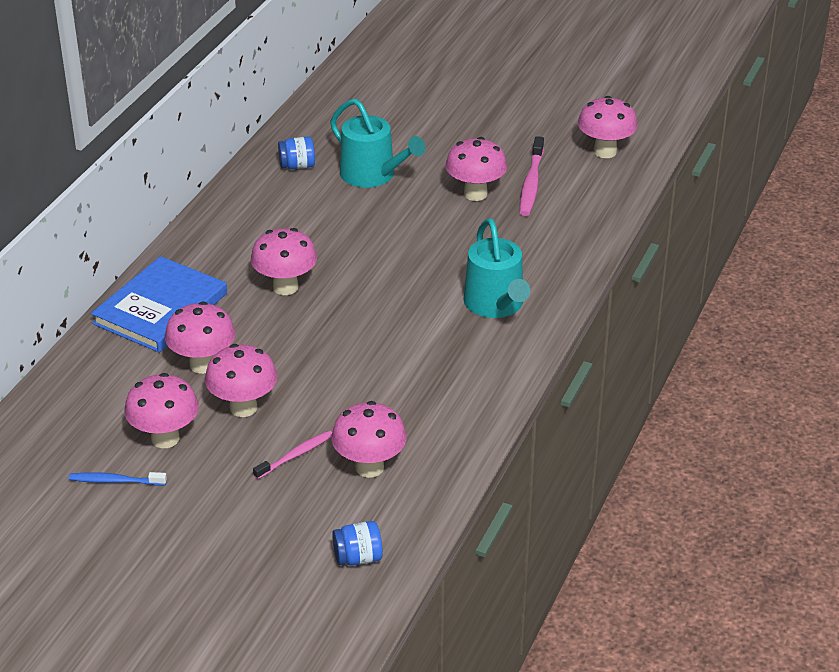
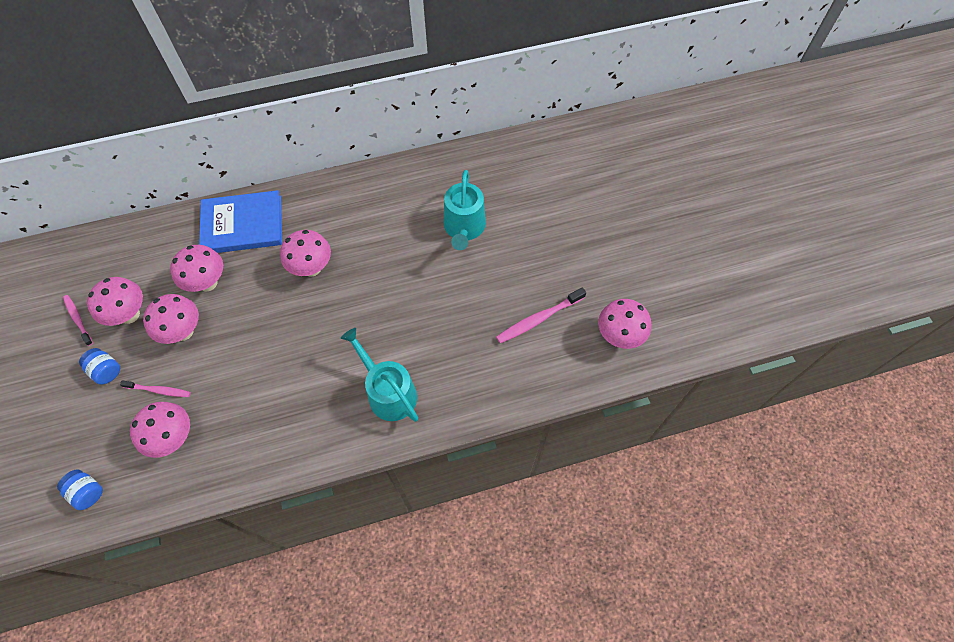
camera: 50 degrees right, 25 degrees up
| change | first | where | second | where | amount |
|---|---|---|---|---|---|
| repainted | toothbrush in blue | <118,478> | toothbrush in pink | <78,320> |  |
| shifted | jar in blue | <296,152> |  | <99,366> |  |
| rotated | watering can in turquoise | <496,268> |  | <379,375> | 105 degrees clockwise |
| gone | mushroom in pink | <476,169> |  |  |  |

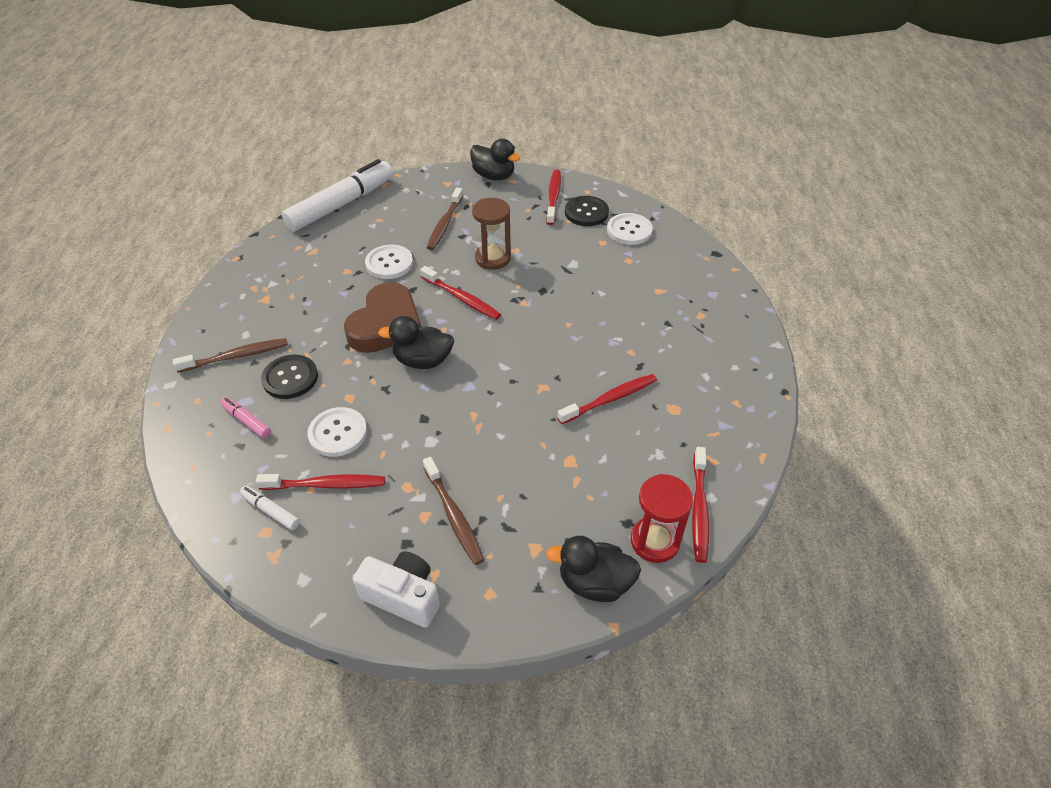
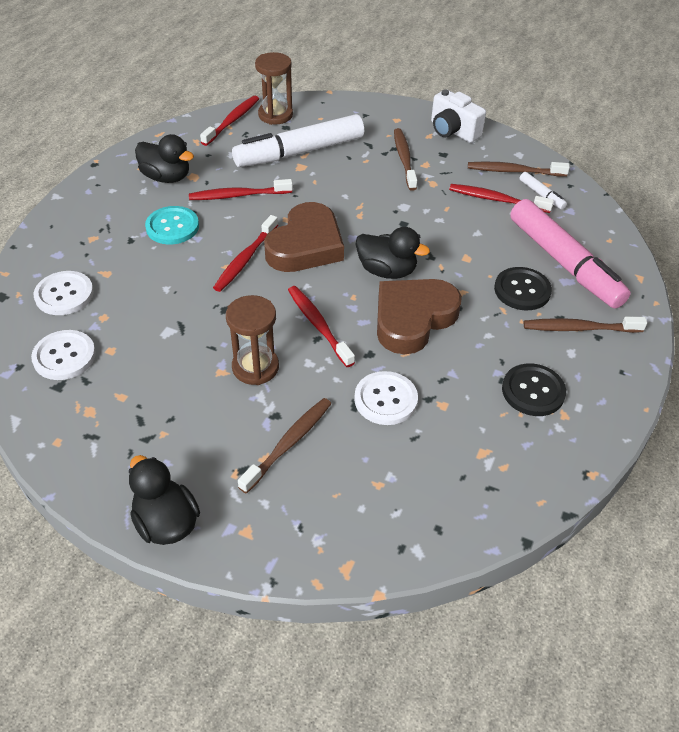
camera: 160 degrees left, 0 degrees up
| change | first | where | second | where | amount |
|---|---|---|---|---|---|
| shifted | button in white | <337,432> |  | <64,293> |  |
| shifted | duck in black | <593,569> |  | <164,158> |  |
| new |  |  | button in turquoise | <172,225> |  |
| shifted | toothbrush in red | <553,197> |  | <245,253> |  |
| shifted | marker in white | <337,195> |  | <298,140> |  |
| repainted | hourglass in red | <662,518> | hourglass in brown | <274,88> |  |
| new |  |  | heart in brown | <304,237> |  |
| new |  |  | toothbrush in brown | <519,169> |  |
| shifted | button in black | <587,211> |  | <534,389> |  |
| scaled | marker in pink | <245,417> |  | <570,254> | x2.42 |

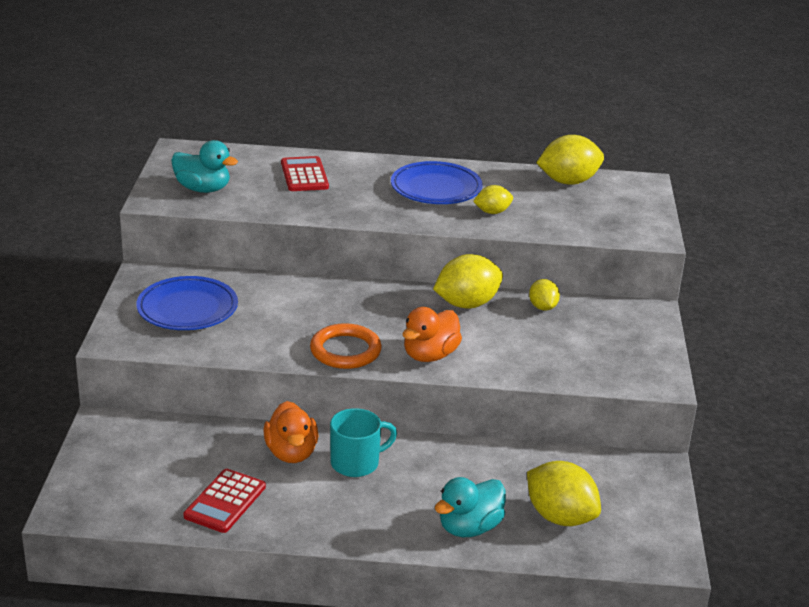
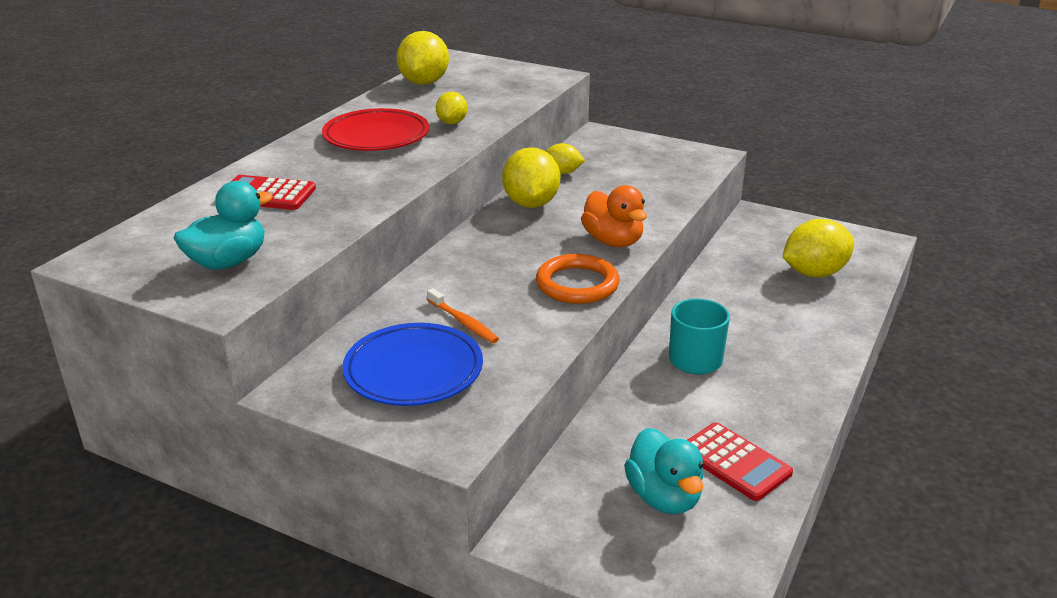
camera: 65 degrees left, 0 degrees up
| change | first | where | second | where | amount |
|---|---|---|---|---|---|
| repainted | plate in blue | <437,182> | plate in red | <375,129> |  |
| new |  |  | toothbrush in orange | <463,315> |  |
| shifted | duck in turquoise | <470,507> |  | <663,471> |  |
| gone | duck in orange | <290,432> |  |  |  |

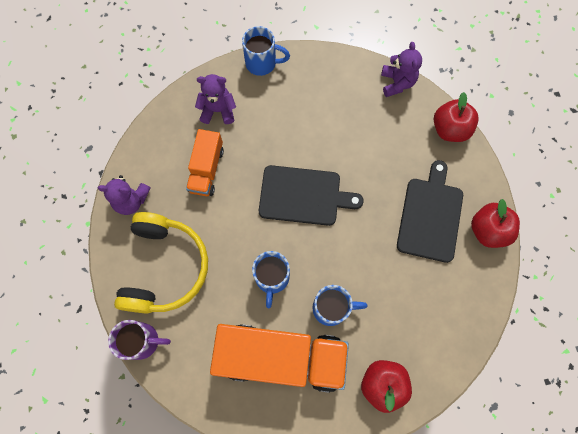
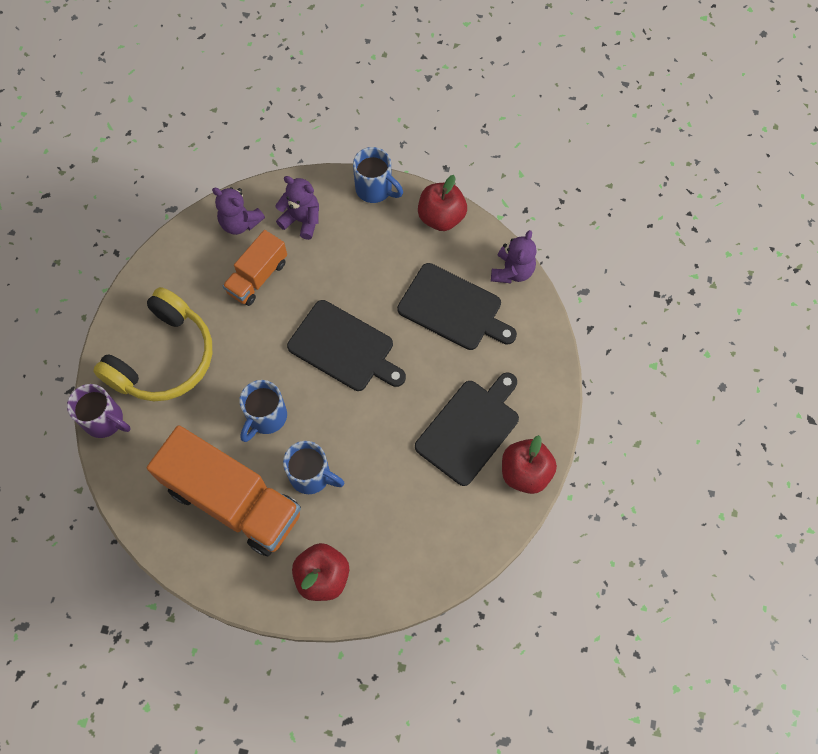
camera: 25 degrees right, 5 degrees down
| change | first | where | second | where | amount |
|---|---|---|---|---|---|
| shifted | teddy bear in purple | <124,195> |  | <238,211> |  |
| new |  |  | cutting board in black | <457,306> |  |
| shifted | apple in red | <456,117> |  | <442,203> |  |

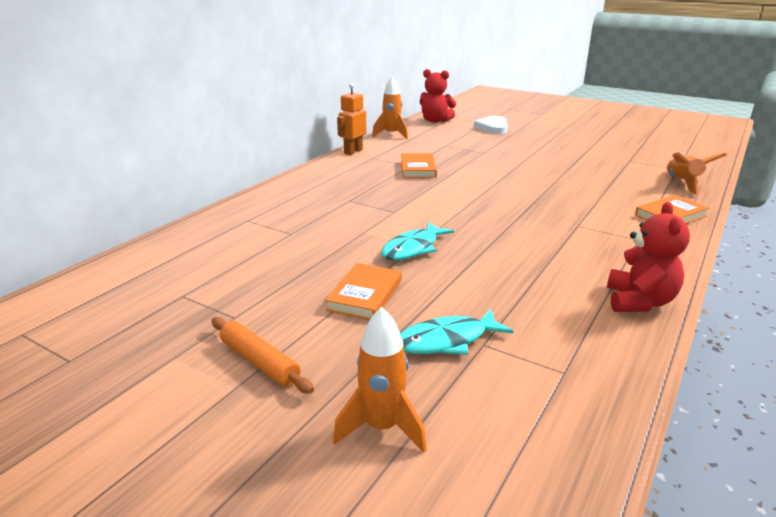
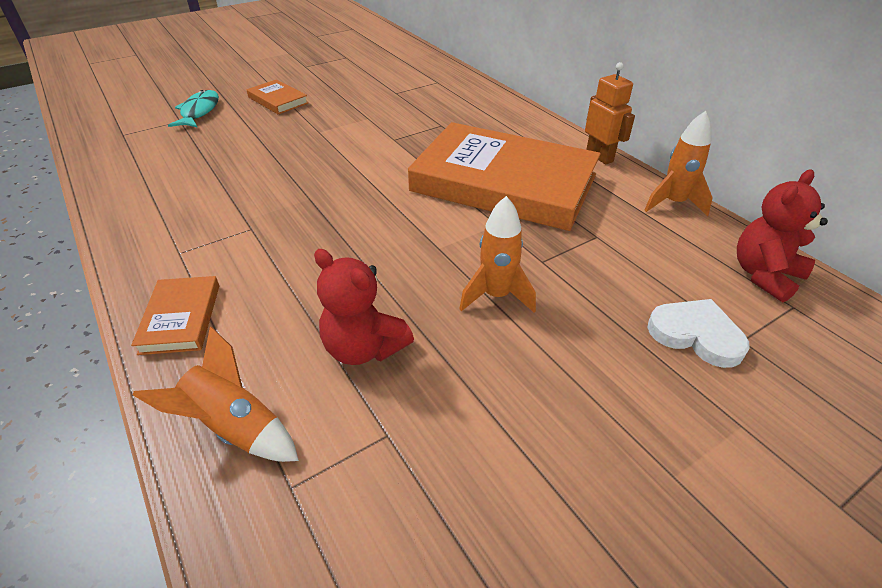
camera: 115 degrees right, 15 degrees up
| change | first | where | second | where | amount |
|---|---|---|---|---|---|
| shifted | teddy bear in red | <648,257> |  | <364,307> |  |
| scaled | book in orange | <419,165> |  | <504,176> | x2.37 |
| shifted | rocket in orange | <380,380> |  | <497,254> |  |
| gone | rolling pin in orange | <263,355> |  |  |  |
| gone | fish in turquoise | <417,241> |  |  |  |

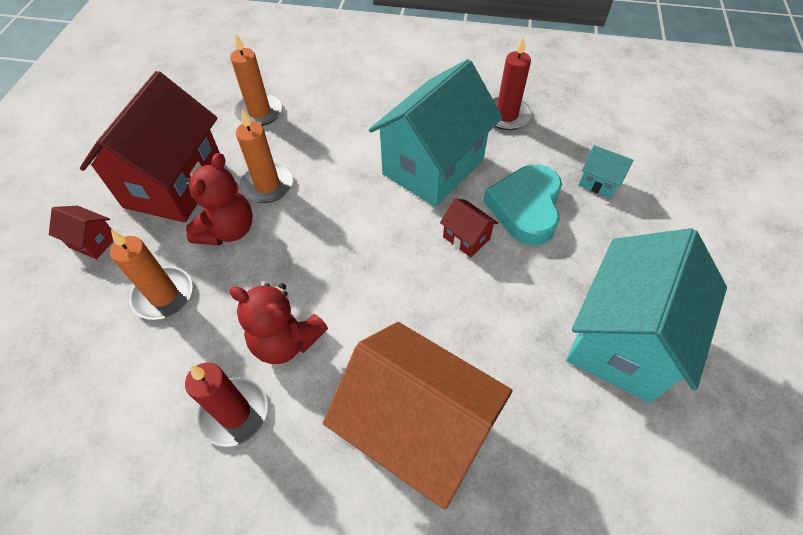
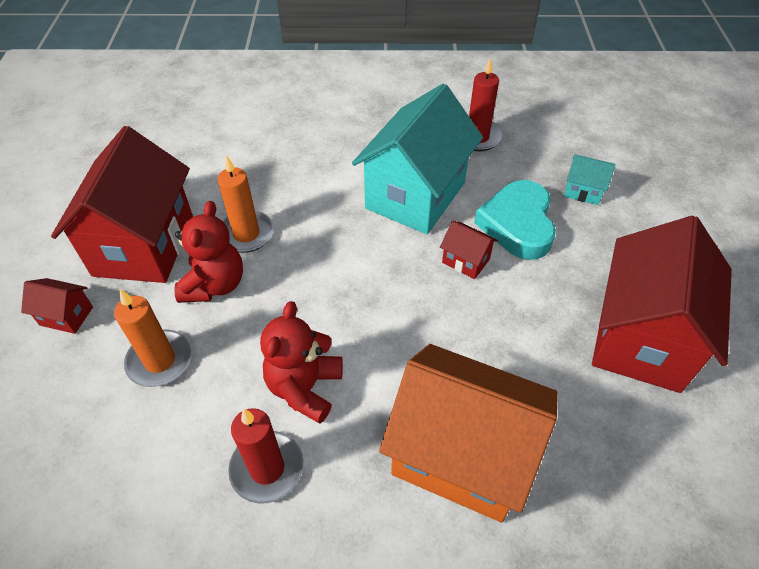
camera: 10 degrees left, 5 degrees down
| change | first | where | second | where | amount |
|---|---|---|---|---|---|
| rotated | teddy bear in red | <278,323> |  | <301,362> | 90 degrees clockwise |
| repainted | house in turquoise | <646,315> | house in red | <662,304> |  |
| gone | candle in orange | <256,80> |  |  |  |

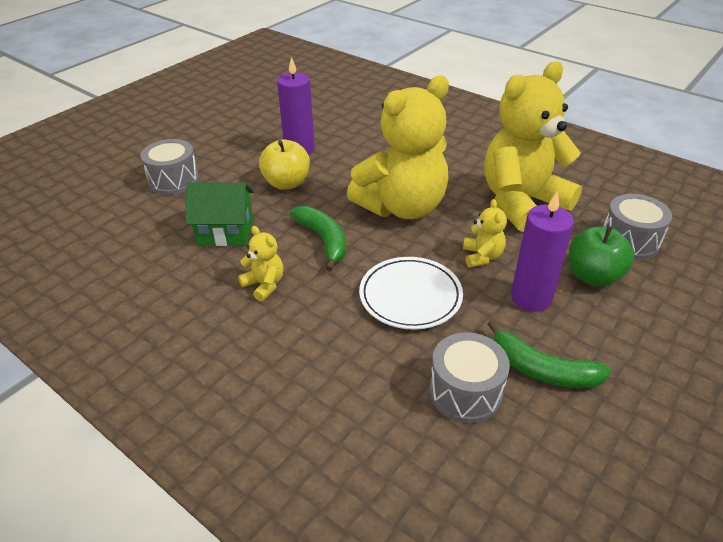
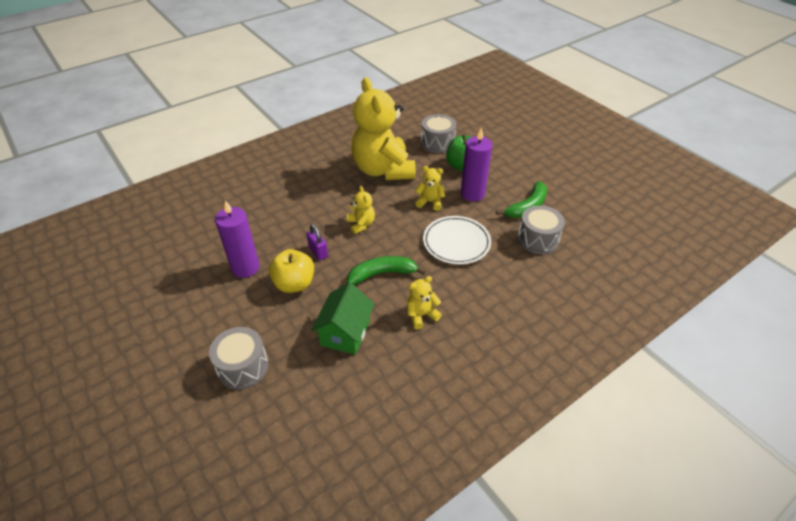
camera: 75 degrees left, 5 degrees up
| change | first | where | second | where | amount |
|---|---|---|---|---|---|
| new |  |  | padlock in purple | <317,242> |  |
| scaled | teddy bear in yellow | <398,147> |  | <361,210> | x0.41 |

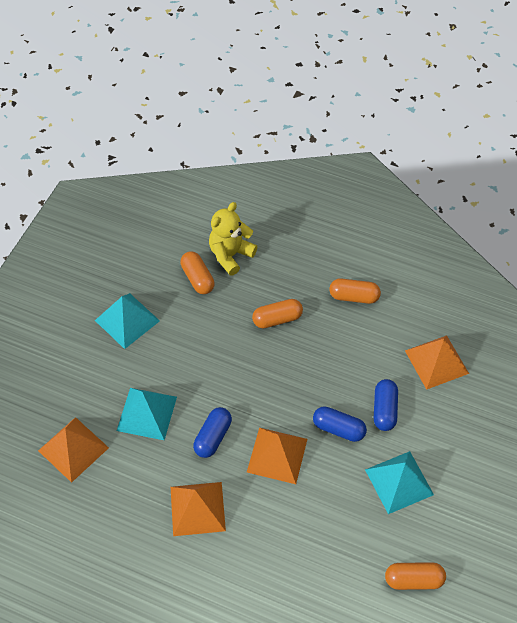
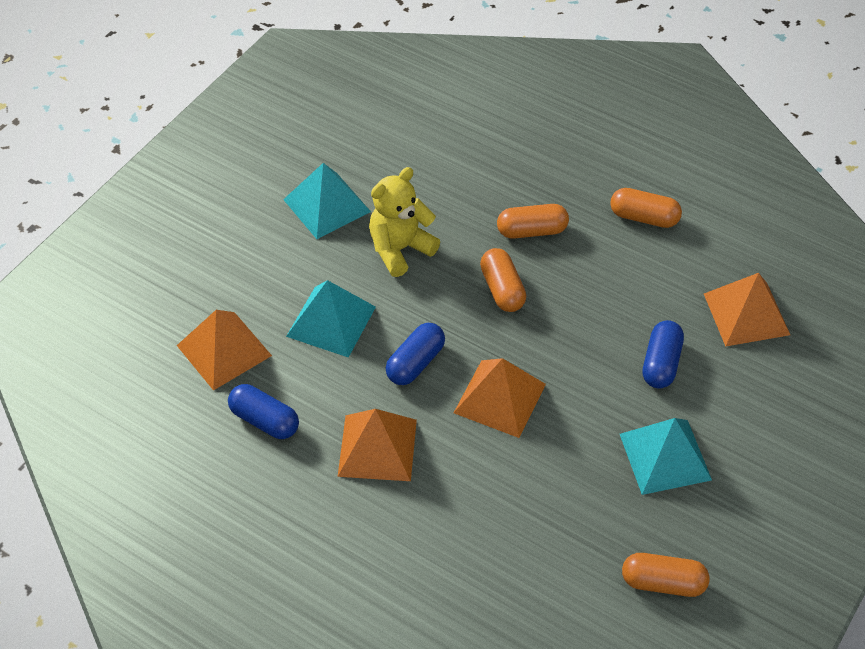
camera: 10 degrees right, 5 degrees down
| change | first | where | second | where | amount |
|---|---|---|---|---|---|
| shifted | capsule in blue | <340,424> |  | <263,411> |  |
| shifted | teddy bear in yellow | <233,239> |  | <404,222> |  |
| shifted | capsule in orange | <197,272> |  | <503,280> |  |

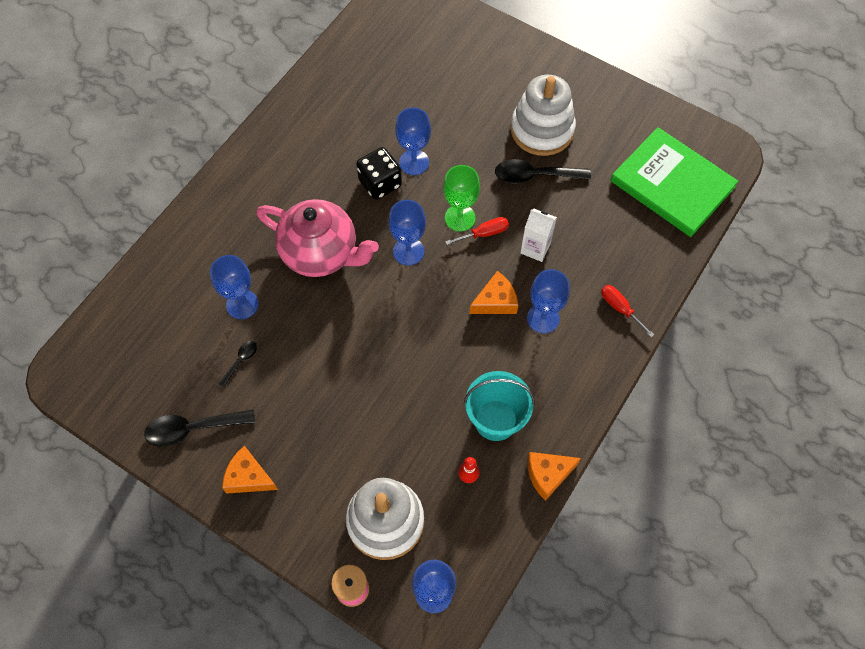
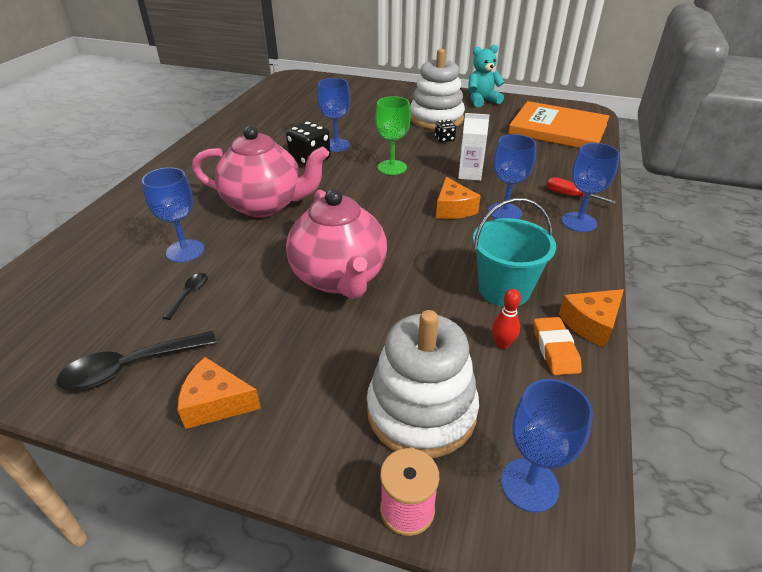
camera: 15 degrees left, 25 degrees down
| change | first | where | second | where | amount |
|---|---|---|---|---|---|
| new |  |  | teapot in pink | <336,244> |  |
| swapped | spoon in black | <543,171> | dice in black | <445,131> |  |
| rotated | cheese in orange | <493,292> |  | <458,198> | 120 degrees clockwise |
| new |  |  | teddy bear in turquoise | <486,76> |  |
| repainted | book in green | <674,182> | book in orange | <559,124> |  |
| new |  |  | eraser in orange | <558,346> |  |
| shifted | goblet in blue | <407,233> |  | <591,187> |  |
| gone | screwdriver in red | <477,231> |  |  |  |

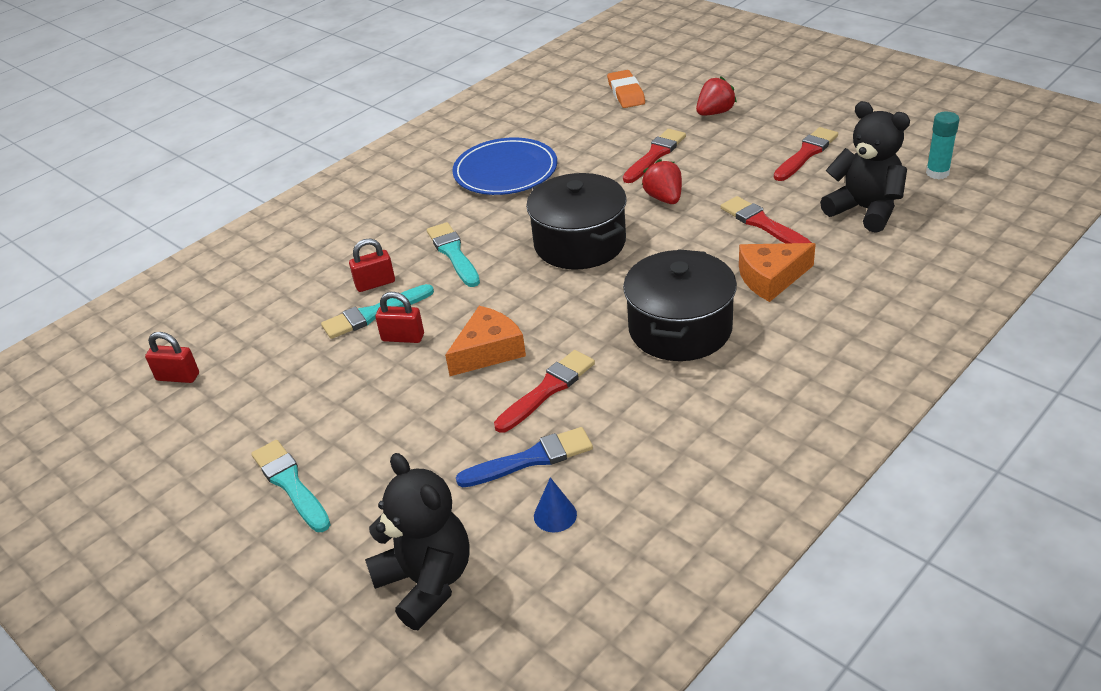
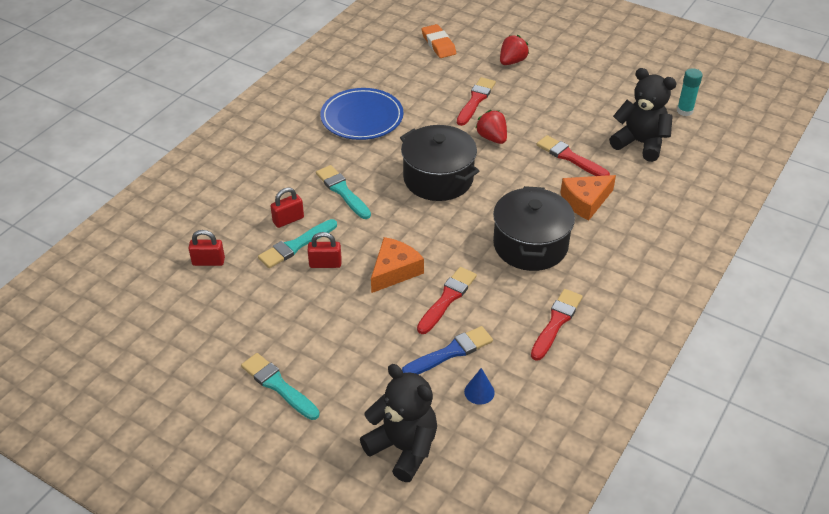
camera: 15 degrees left, 5 degrees up
| change | first | where | second | where | amount |
|---|---|---|---|---|---|
| shifted | padlock in red | <172,357> |  | <206,248> |  |
| shifted | brush in red | <806,154> |  | <557,325> |  |

